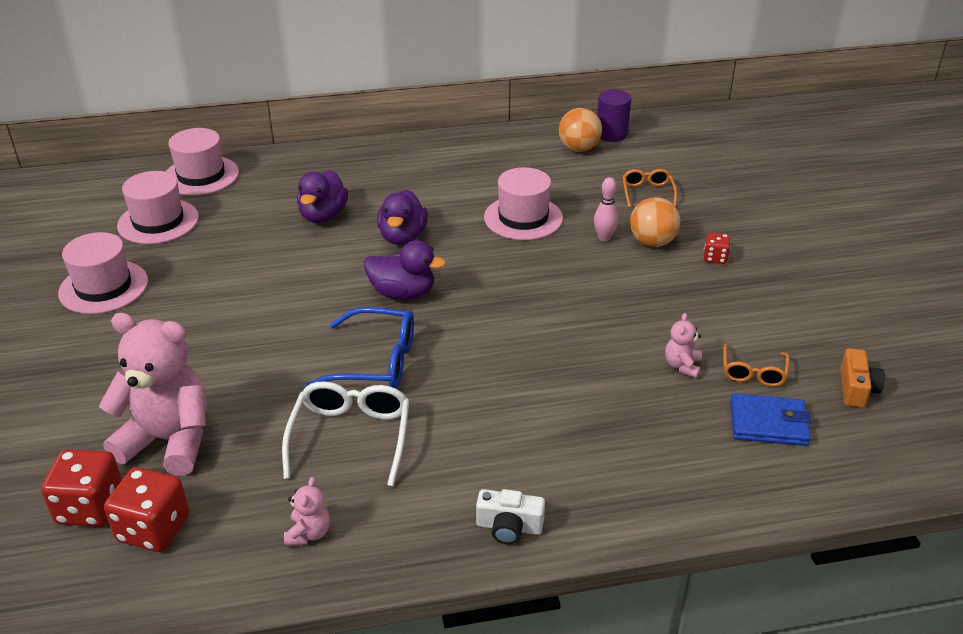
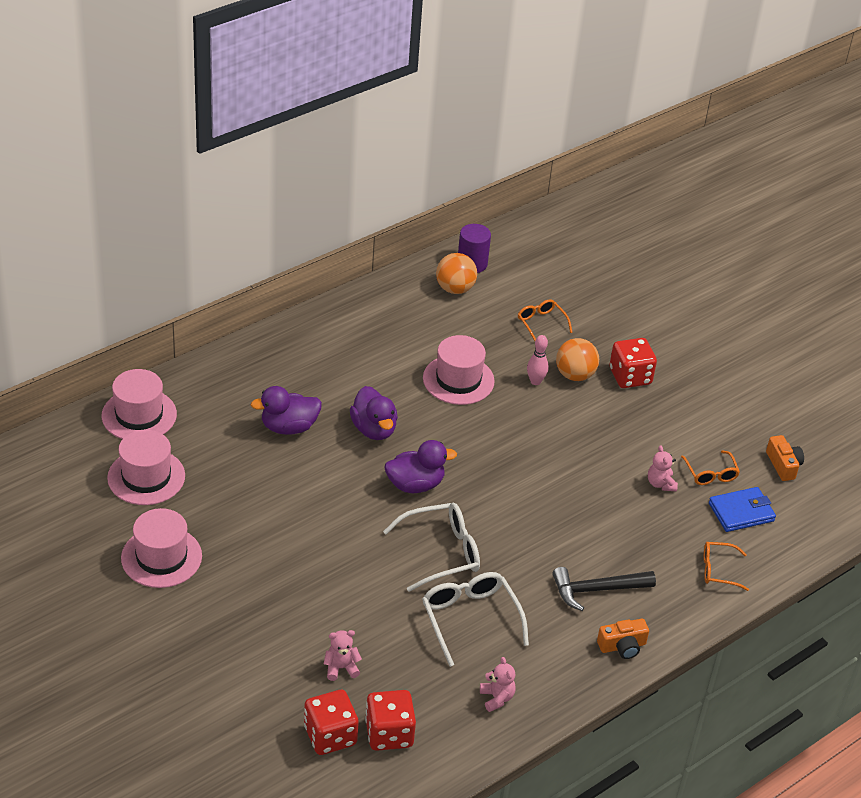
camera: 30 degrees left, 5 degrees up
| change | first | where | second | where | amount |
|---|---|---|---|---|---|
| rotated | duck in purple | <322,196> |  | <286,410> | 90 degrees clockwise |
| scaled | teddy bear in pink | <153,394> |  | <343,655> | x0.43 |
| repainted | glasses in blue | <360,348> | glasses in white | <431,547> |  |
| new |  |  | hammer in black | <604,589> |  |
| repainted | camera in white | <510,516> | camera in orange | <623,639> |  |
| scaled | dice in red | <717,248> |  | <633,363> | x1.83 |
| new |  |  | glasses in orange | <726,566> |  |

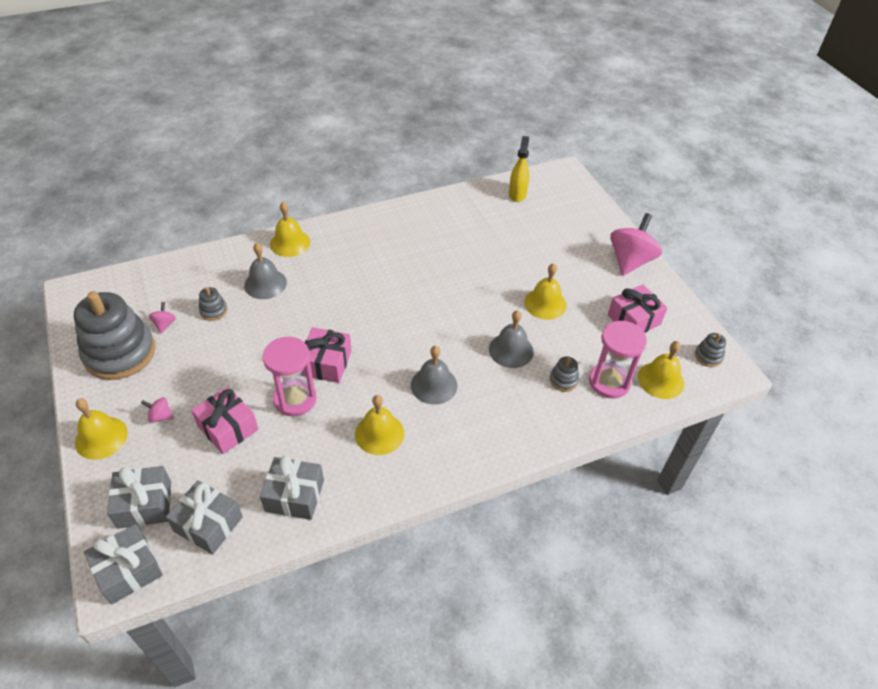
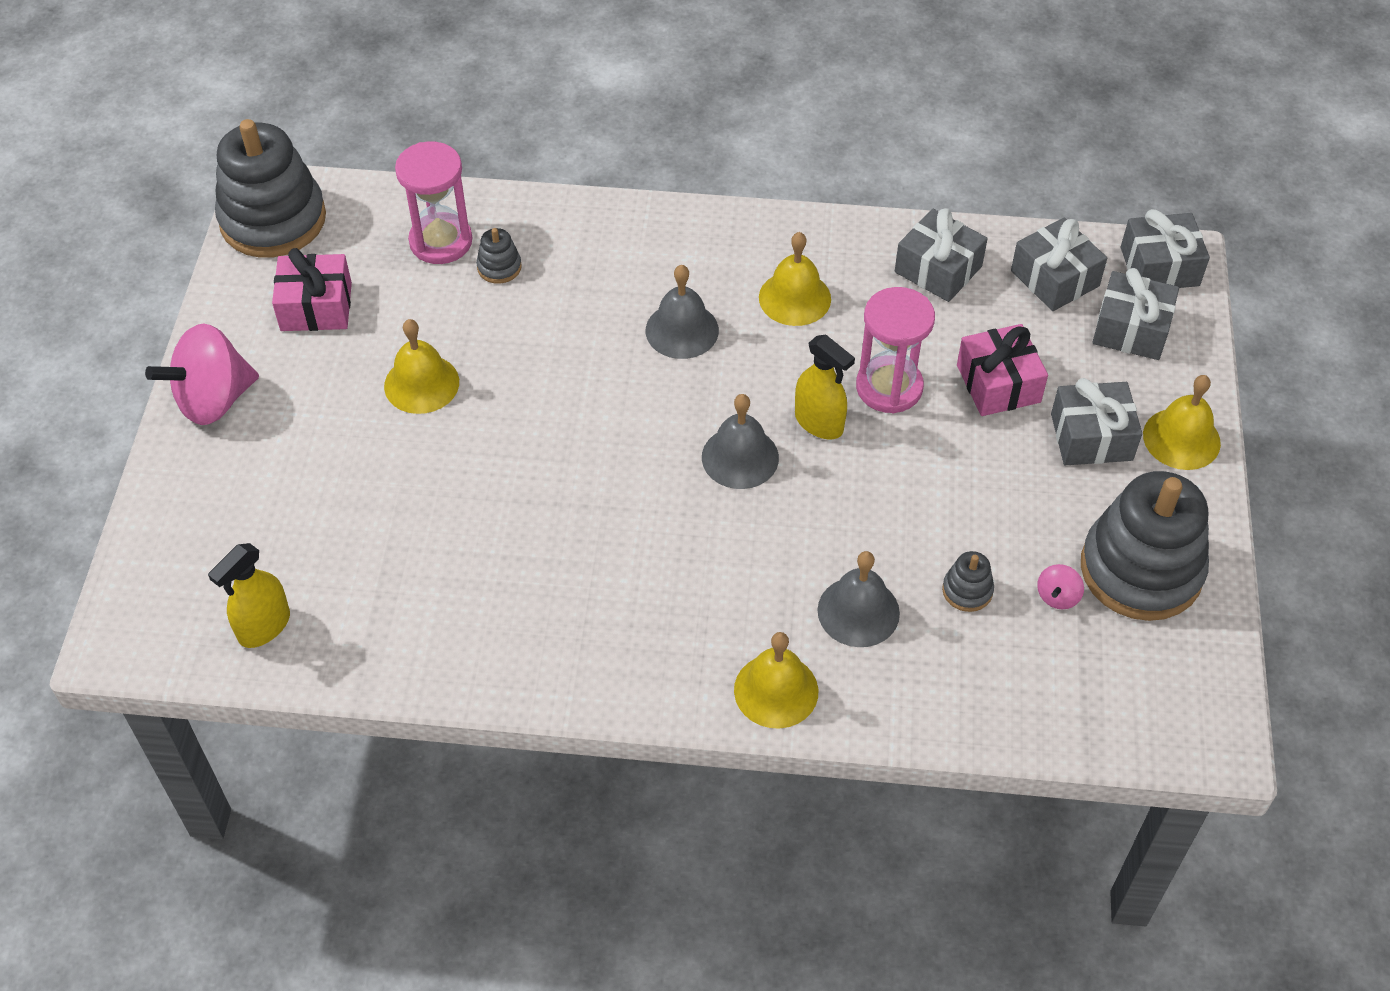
camera: 150 degrees left, 5 degrees up
| change | first | where | second | where | amount |
|---|---|---|---|---|---|
| scaled | stacking toy in grey | <710,350> |  | <270,188> | x2.44 |
| shifted | bell in grey | <511,339> |  | <740,441> |  |
| swapped | gift in pink | <326,355> | spray bottle in yellow | <825,387> |  |
| swapped | spinning top in pink | <157,410> | gift in grey | <1096,421> |  |
| gone | bell in yellow | <661,370> |  |  |  |

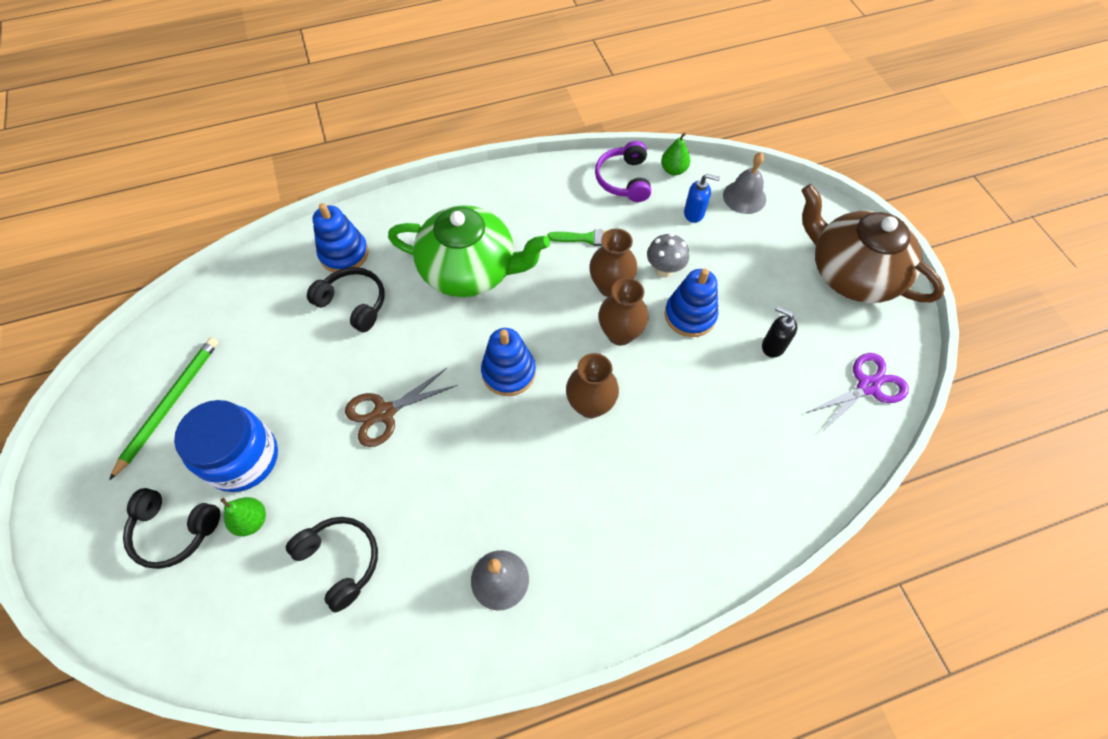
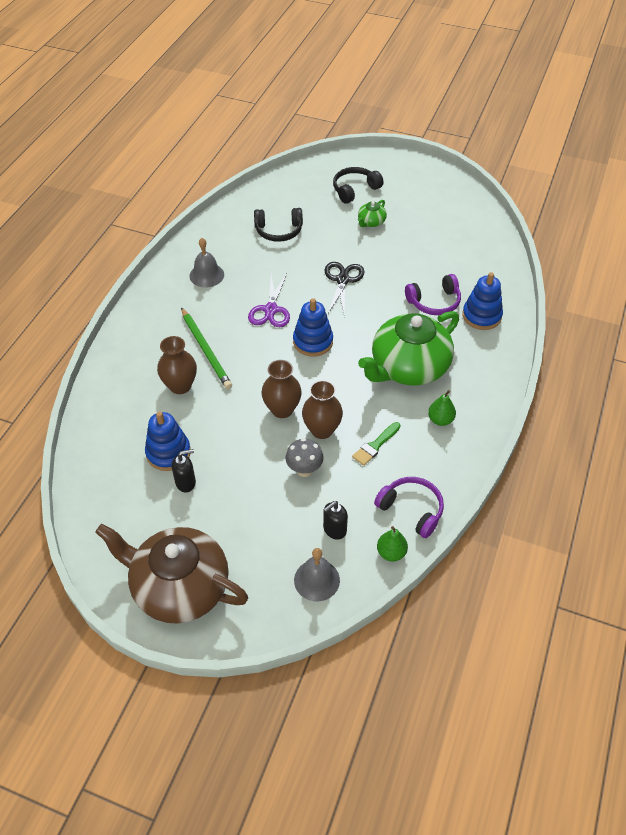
camera: 130 degrees right, 10 degrees down
| change | first | where | second | where | amount |
|---|---|---|---|---|---|
| rotated | teapot in brown | <873,243> |  | <171,574> | 150 degrees counterclockwise |
| shifted | stacking toy in blue | <691,303> |  | <168,441> |  |
| shifted | vase in brown | <592,385> |  | <177,365> |  |
| shifted | pencil in green | <164,409> |  | <206,348> |  |
| shifted | scissors in purple | <857,392> |  | <269,300> |  |
| repainted | soap dispenser in blue | <702,198> | soap dispenser in black | <335,520> |  |
| repainted | scissors in brown | <401,407> | scissors in black | <345,288> |  |
| swapped | jar in blue | <226,446> | teapot in green | <372,213> |  |
| repainted | headphones in black | <346,299> | headphones in purple | <433,294> |  |
| shifted | pear in green | <243,516> |  | <442,408> |  |

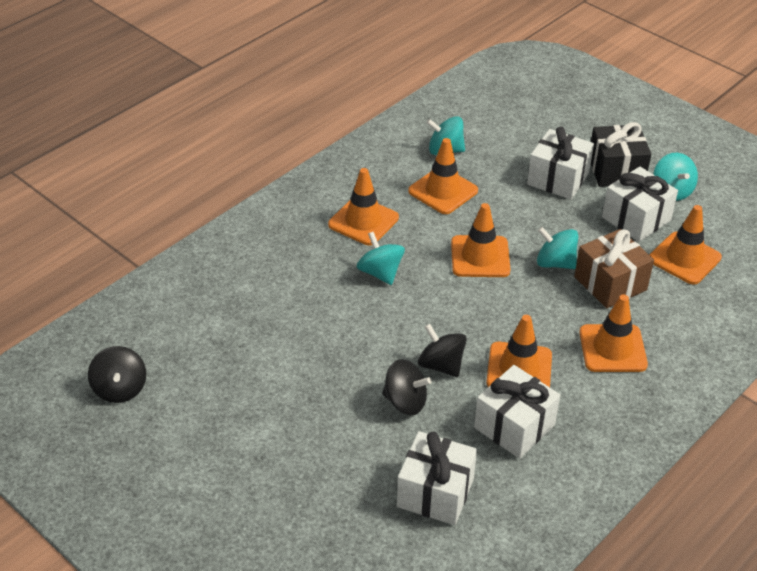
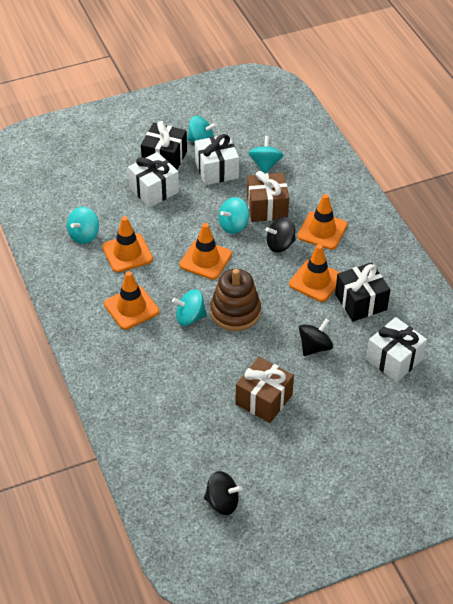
camera: 65 degrees left, 5 degrees up
| change | first | where | second | where | amount |
|---|---|---|---|---|---|
| new |  |  | stacking toy in brown | <235,300> |  |
| new |  |  | gift in brown | <264,390> |  |
| swapped | traffic cone in orange | <686,245> | spinning top in turquoise | <265,154> |  |
| shifted | spinning top in black | <442,350> |  | <280,235> |  |
| repainted | gift in white | <517,412> | gift in black | <362,292> |  |

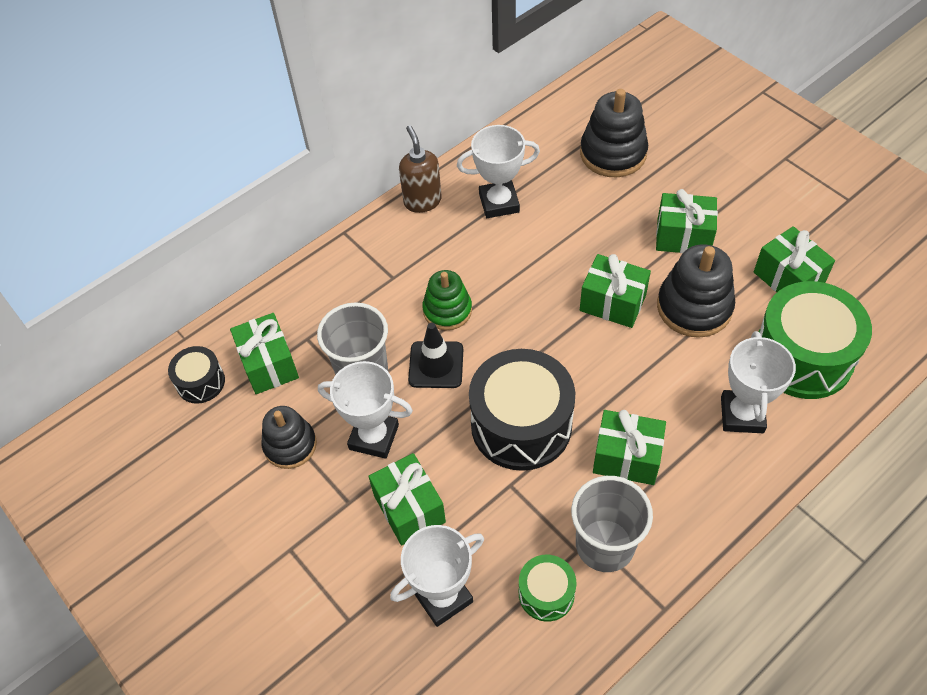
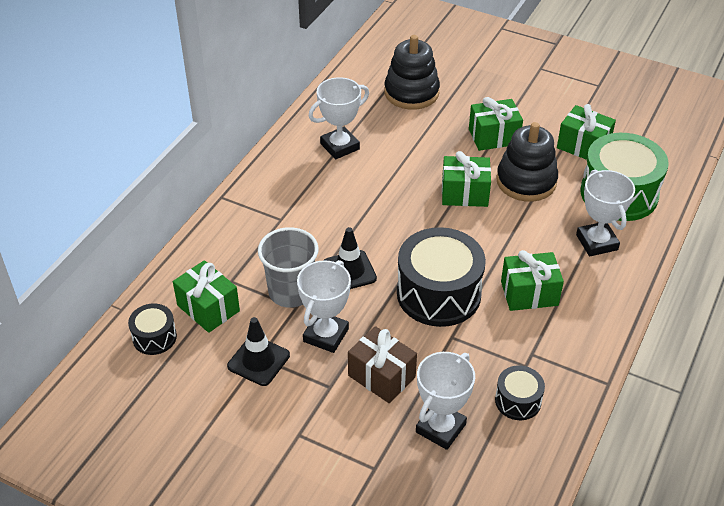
camera: 25 degrees left, 10 degrees down
| change | first | where | second | where | amount |
|---|---|---|---|---|---|
| swapped | stacking toy in black | <289,437> | traffic cone in black | <258,351> |  |
| rotated | trophy in white | <365,410> |  | <324,306> | 60 degrees counterclockwise |
| repainted | gift in green | <407,499> | gift in brown | <382,364> |  |
| repainted | drum in green | <547,588> | drum in black | <520,392> |  |
| gone | soap dispenser in brown | <420,169> |  |  |  |
| gone | stacking toy in green | <447,300> |  |  |  |
| gone | cup in grey | <612,524> |  |  |  |

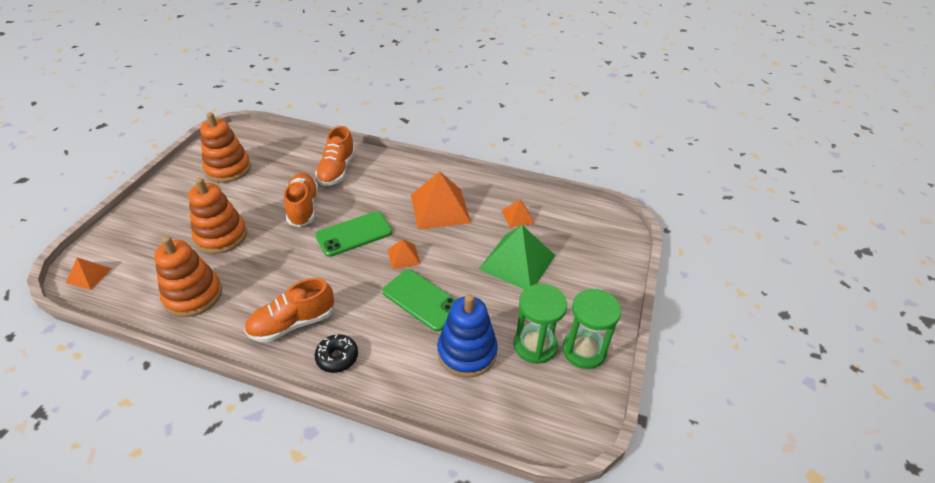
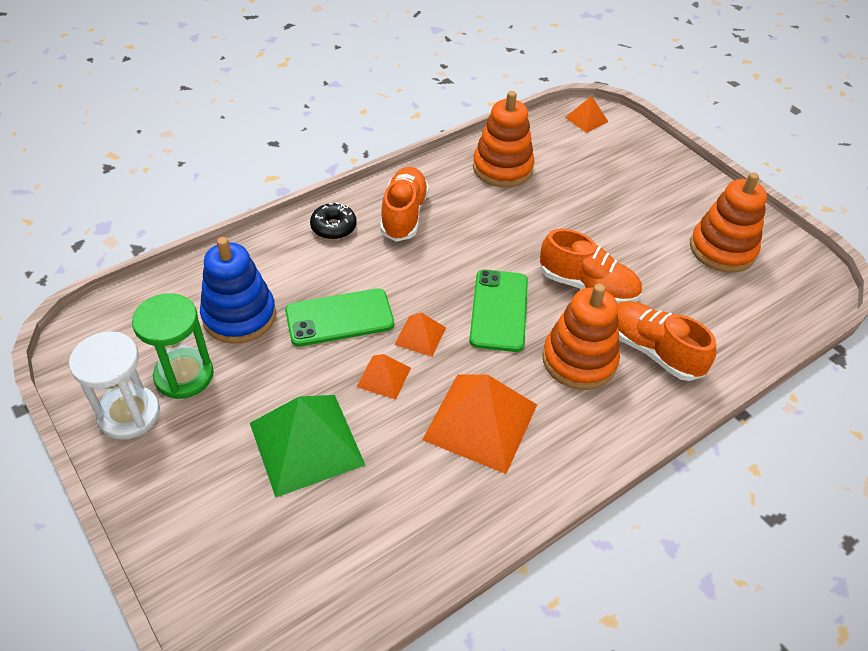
camera: 125 degrees right, 5 degrees up
| change | first | where | second | where | amount |
|---|---|---|---|---|---|
| repainted | hourglass in green | <591,329> | hourglass in white | <114,385> |  |
| shifted | pyramid in orange | <518,213> |  | <384,377> |  |
| shifted | stacking toy in orange | <217,216> |  | <581,337> |  |

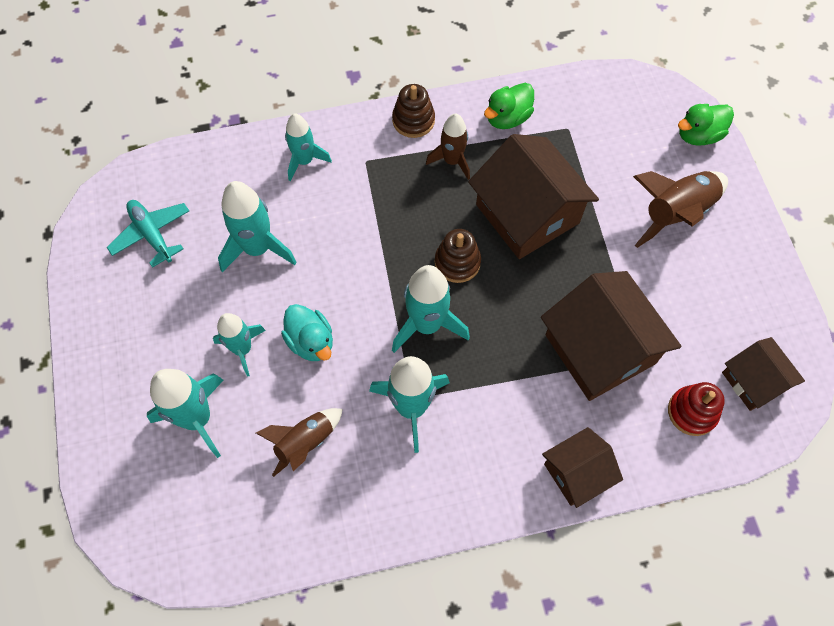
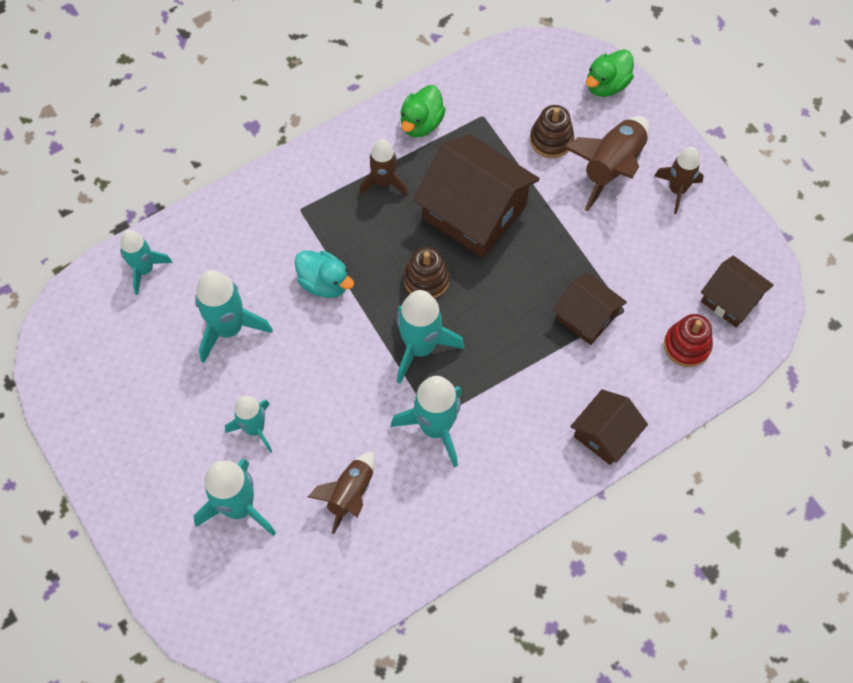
camera: 20 degrees left, 0 degrees up
| change | first | where | second | where | amount |
|---|---|---|---|---|---|
| shifted | rocket in turquoise | <308,147> |  | <146,262> |  |
| shifted | duck in turquoise | <307,332> |  | <324,274> |  |
| shifted | stacking toy in brown | <413,111> |  | <552,131> |  |
| scaled | house in brown | <611,336> |  | <590,308> | x0.57 |
| new |  |  | rocket in brown | <679,180> |  |
| gone | plane in turquoise | <148,234> |  |  |  |

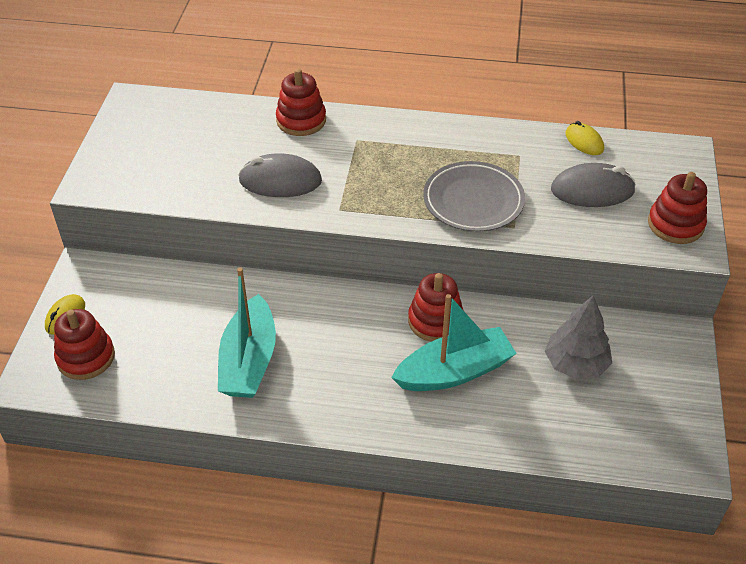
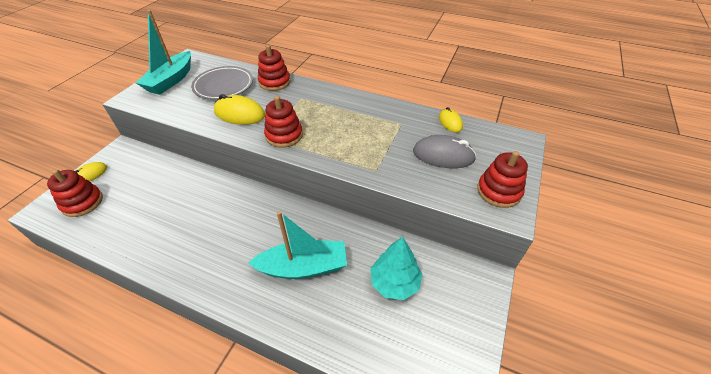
camera: 15 degrees right, 0 degrees up
| change | first | where | second | where | amount |
|---|---|---|---|---|---|
| shifted | boat in turquoise | <247,332> |  | <163,52> |  |
| shifted | plate in grey | <474,196> |  | <222,83> |  |
| repainted | mouse in grey | <280,175> | mouse in yellow | <239,109> |  |
| shifted | stacking toy in red | <436,307> |  | <283,122> |  |
| repainted | tree in grey | <578,337> | tree in turquoise | <396,268> |  |

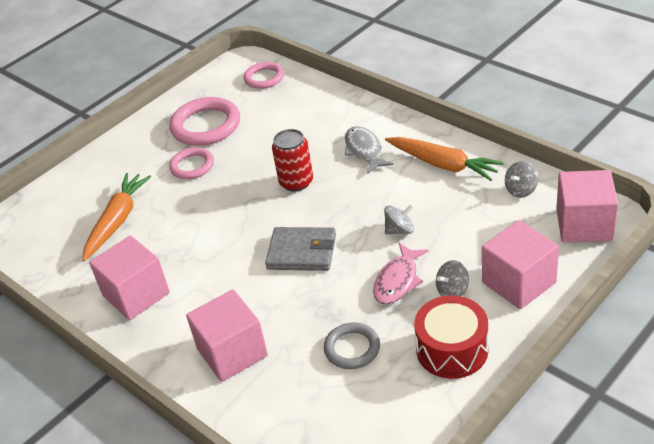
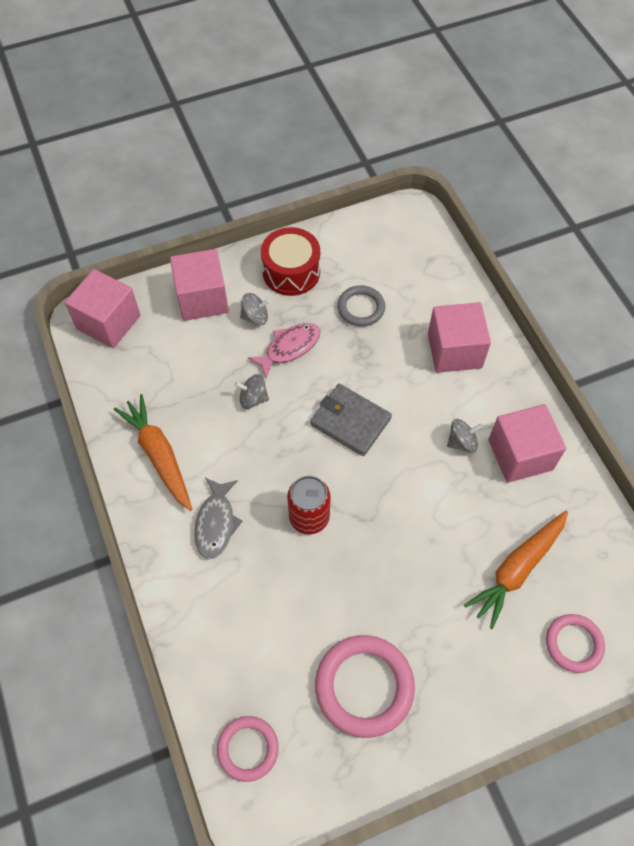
camera: 160 degrees left, 20 degrees up
| change | first | where | second | where | amount |
|---|---|---|---|---|---|
| shifted | spinning top in grey | <521,179> |  | <464,436> |  |
| shifted | ring in pink | <191,163> |  | <575,643> |  |

